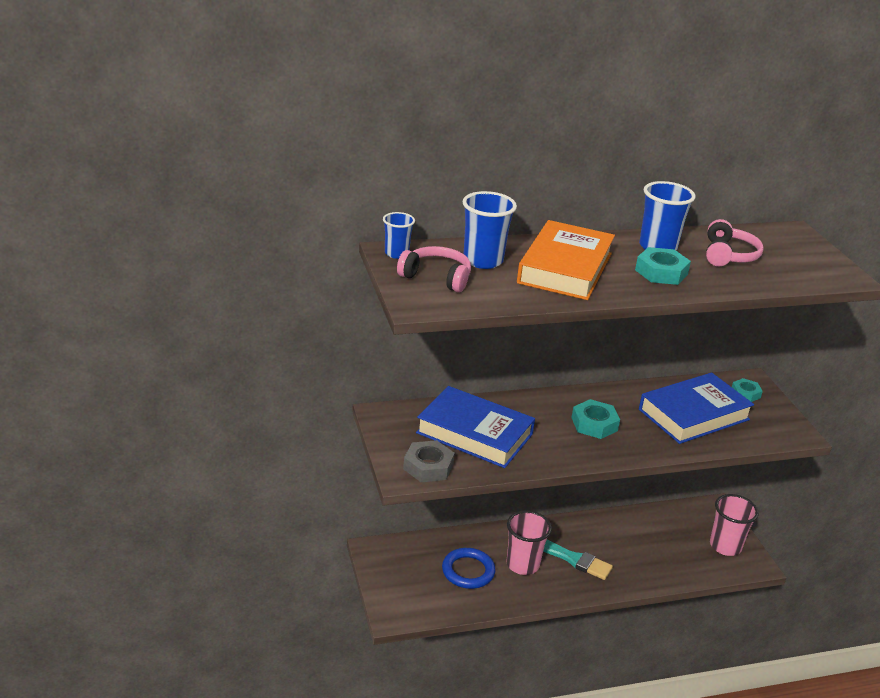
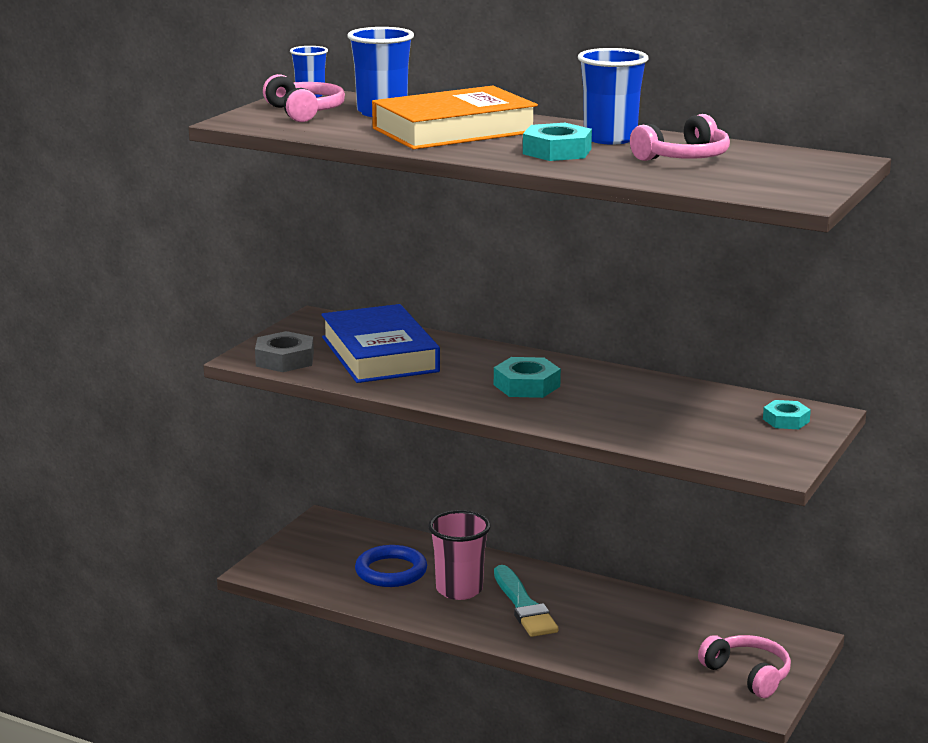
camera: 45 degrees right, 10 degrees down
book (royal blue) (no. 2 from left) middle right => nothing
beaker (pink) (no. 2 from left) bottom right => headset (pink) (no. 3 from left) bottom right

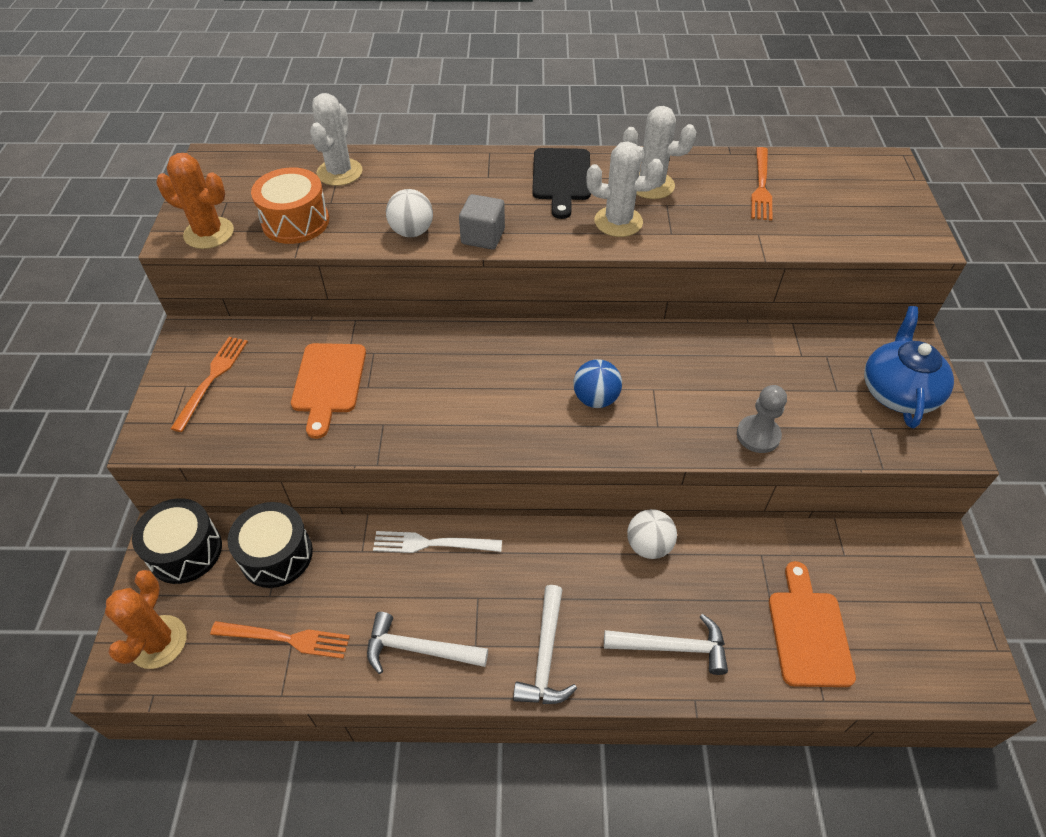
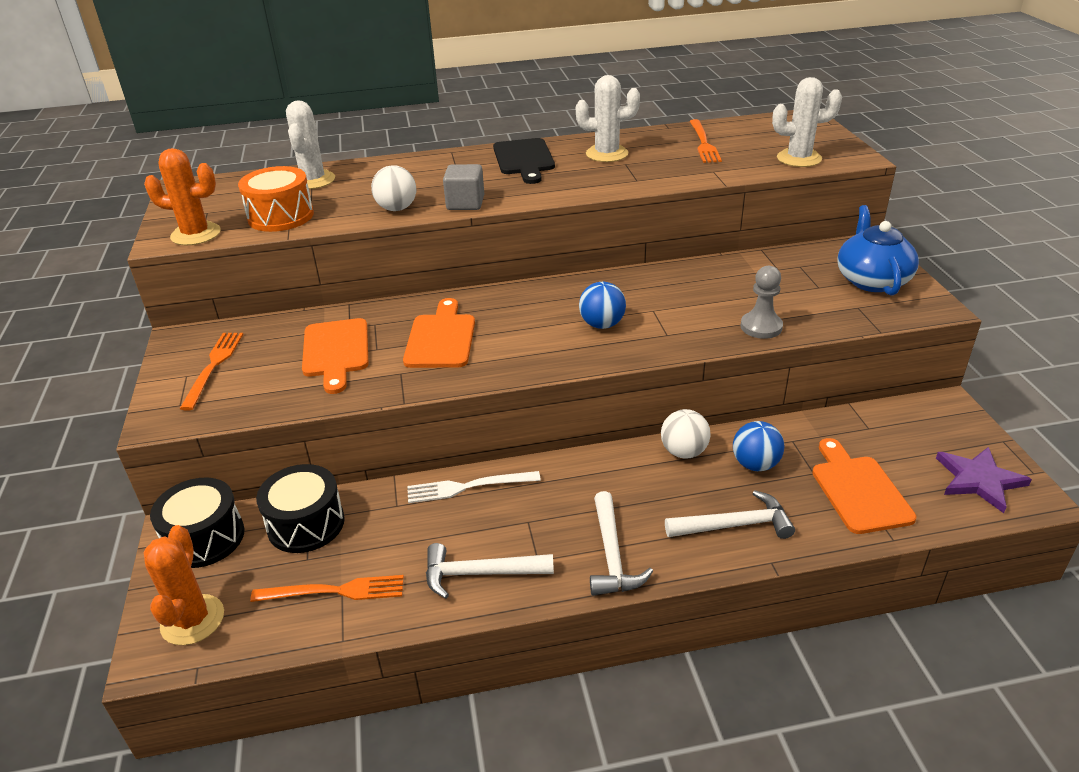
camera: 10 degrees left, 15 degrees down
cactus (snow-white) (no. 2 from left in the first image) top centre => cactus (snow-white) (no. 3 from left) top right, relocated
nothing => bread board (bright orange) (no. 2 from left) centre
nothing => ball (royal blue) (no. 2 from left) middle right
nothing => star shape (violet) middle right

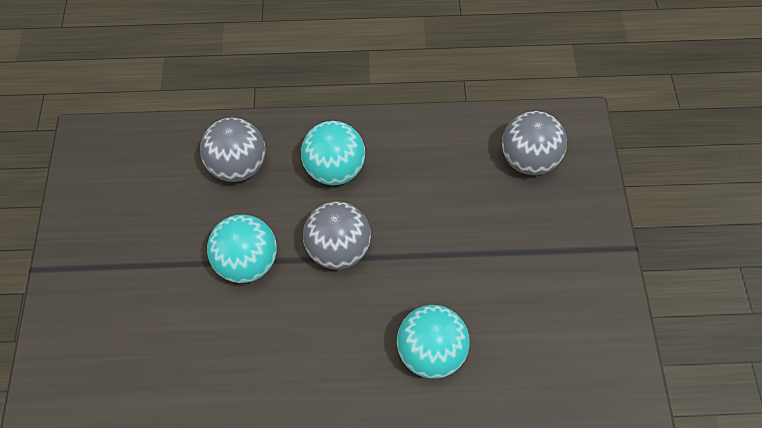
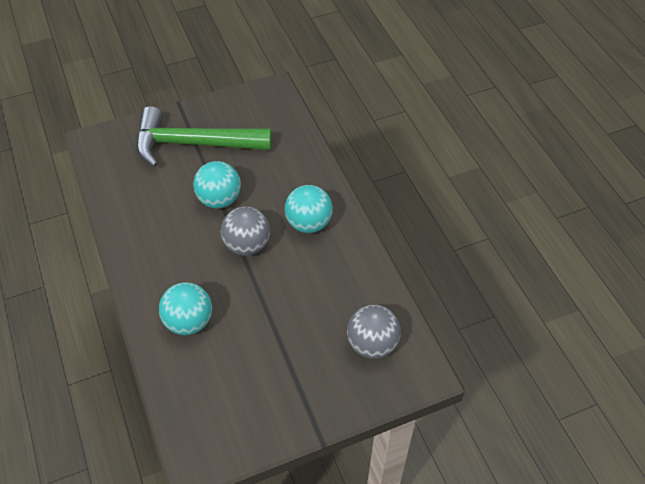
camera: 70 degrees right, 10 degrees down
ball (gray) (no. 1 from left) middle left => nothing
nothing => carpenter's hammer (emerald) top left

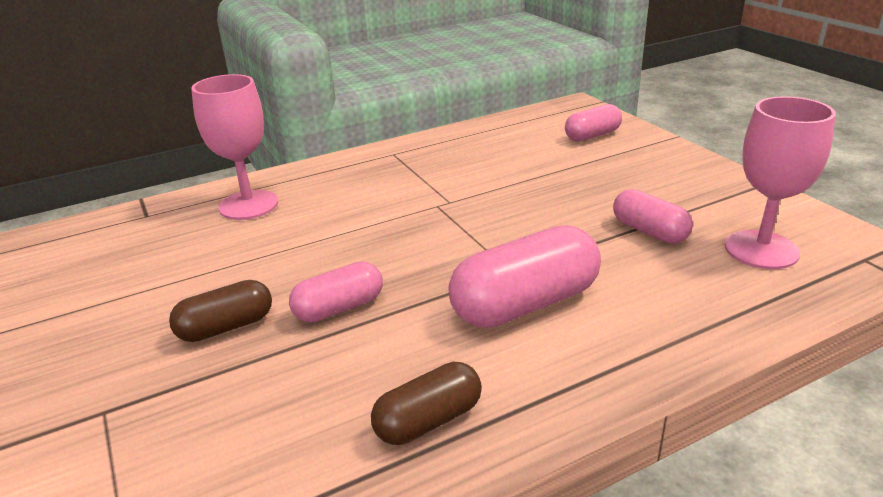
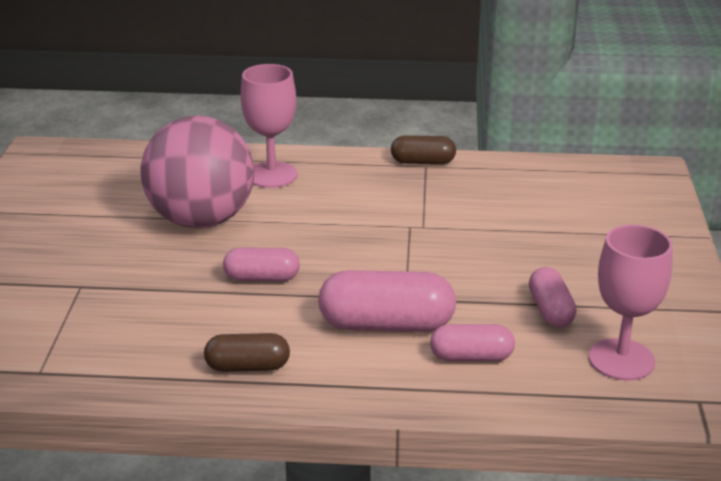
camera: 30 degrees right, 0 degrees up
pill (pink) (no. 3 from left) top right => pill (pink) (no. 3 from left) bottom centre, relocated
pill (dark brown) (no. 1 from left in the first image) middle left => pill (dark brown) (no. 2 from left) top centre, relocated
nothing => ball (pink) middle left

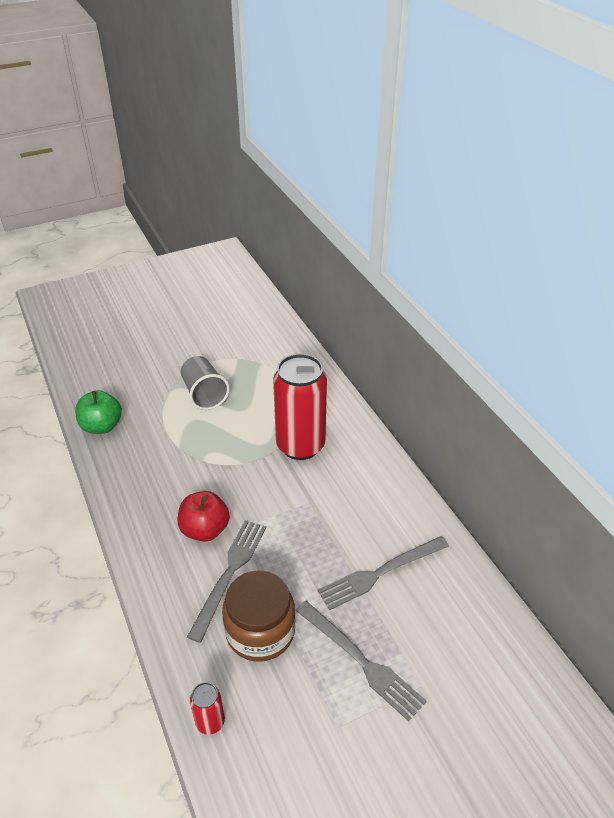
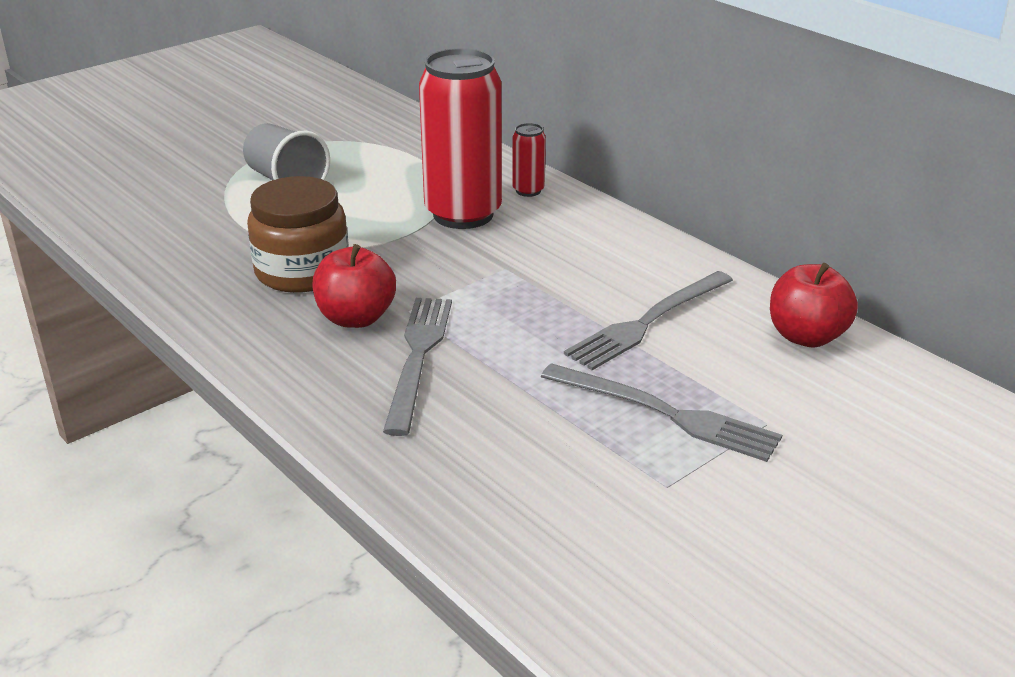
camera: 15 degrees left, 10 degrees down
toy apple (emerald) middle left => nothing
jam jar (dark brown) bottom centre => jam jar (dark brown) middle left, relocated
can (crimson) (no. 1 from left in the first image) bottom centre => can (crimson) (no. 2 from left) top centre, relocated
nothing => toy apple (crimson) (no. 2 from left) middle right

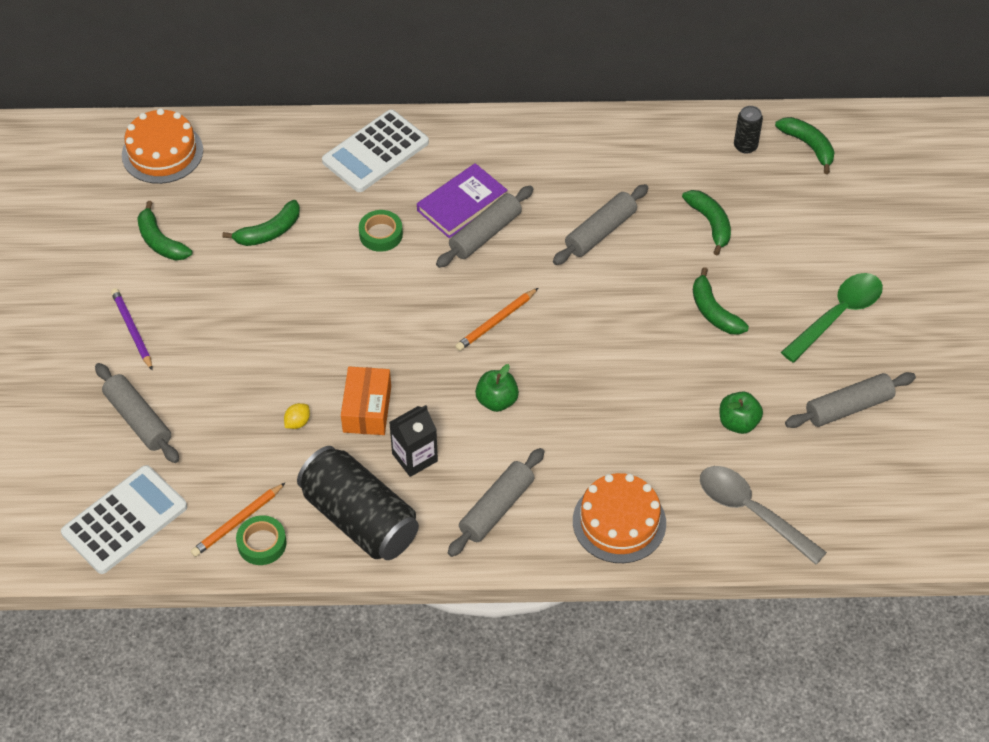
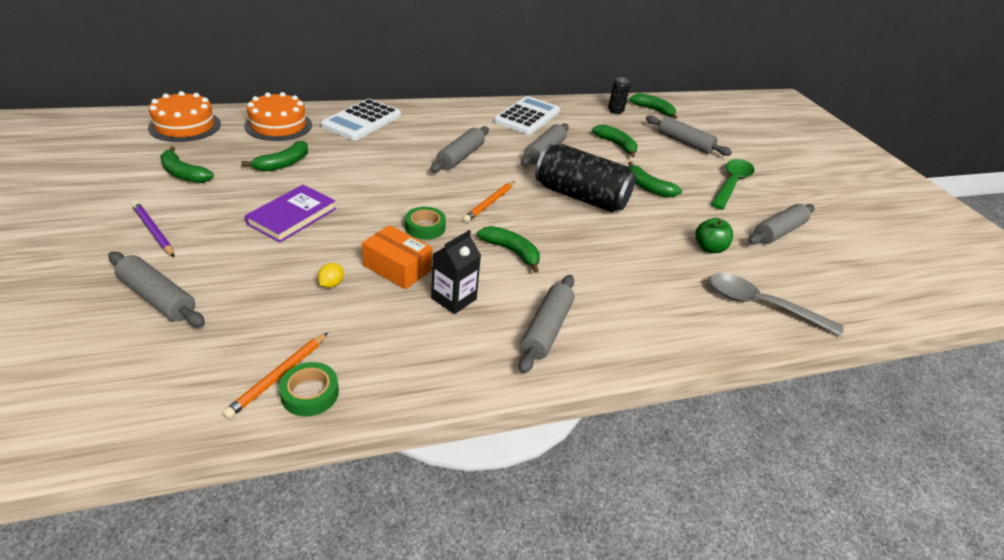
camera: 20 degrees left, 15 degrees down
book (violet) top centre => book (violet) middle left, relocated
tape (emerald) (no. 2 from left) top centre => tape (emerald) (no. 2 from left) centre, relocated
toy apple (emerald) (no. 1 from left) centre => toy banana (emerald) (no. 3 from left) centre
parcel (bright orange) centre, 45 degrees counterclockwise
can (ebony) (no. 1 from left) bottom centre => can (ebony) (no. 1 from left) top centre, relocated
calculator (snow-white) (no. 1 from left in the first image) bottom left => calculator (snow-white) (no. 2 from left) top centre, relocated
cake (bright orange) (no. 2 from left) bottom centre => cake (bright orange) (no. 2 from left) top left, relocated
nothing => pastry roller (gray) (no. 5 from left) top right

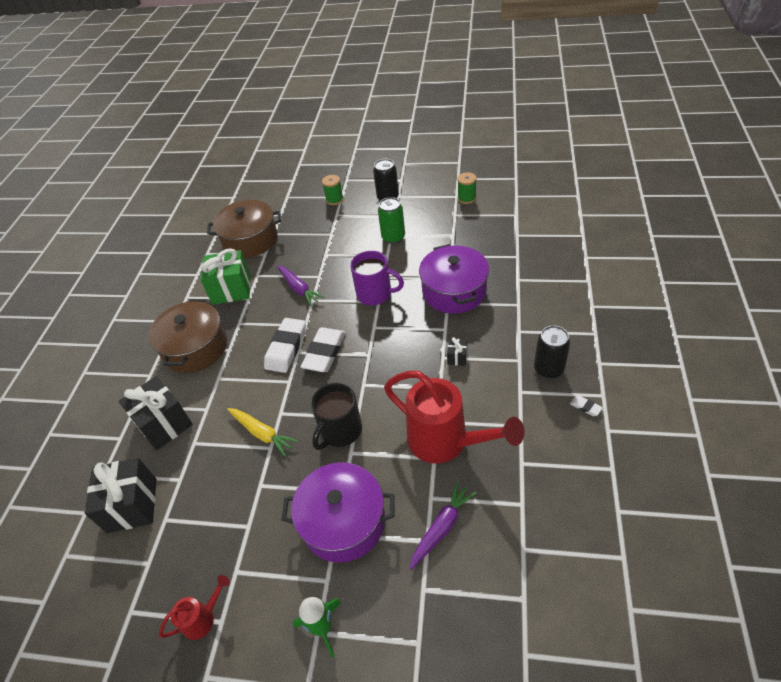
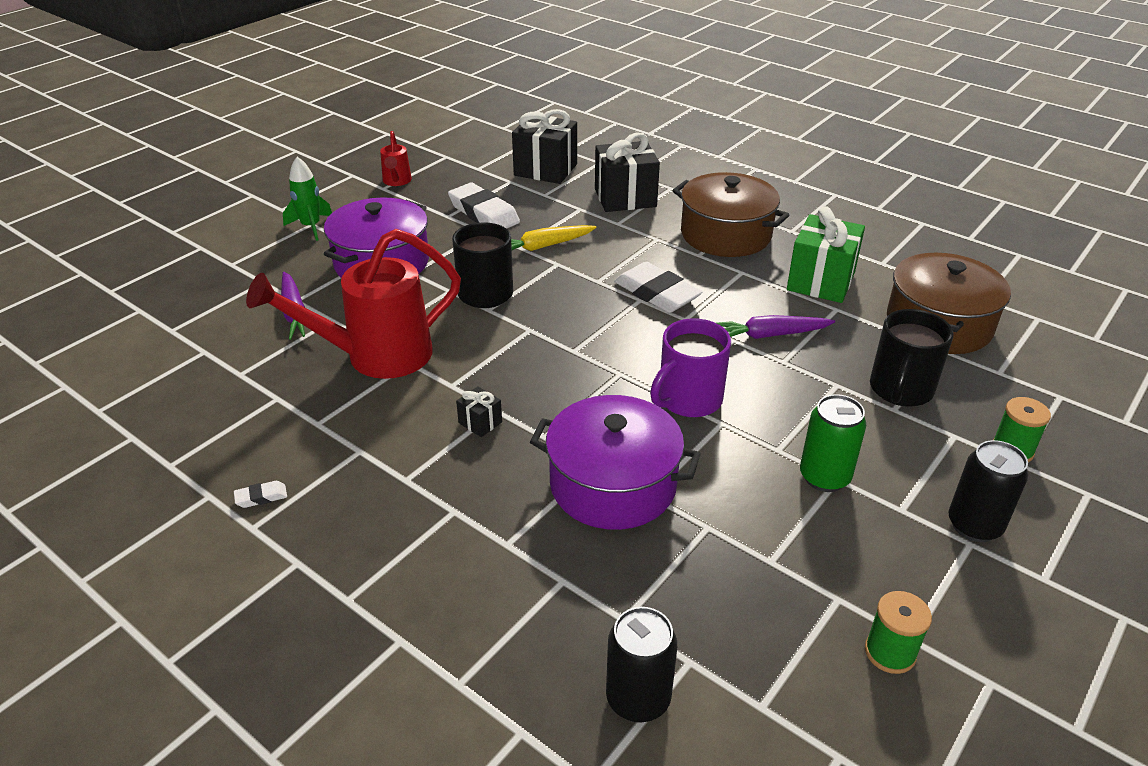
camera: 115 degrees right, 10 degrees down
can (ebony) (no. 2 from left in the first image) middle right => can (ebony) (no. 1 from left) bottom centre, relocated
pencil eraser (snow-white) (no. 2 from left) centre => pencil eraser (snow-white) (no. 2 from left) top centre, relocated
nothing => tea mug (ebony) (no. 2 from left) middle right

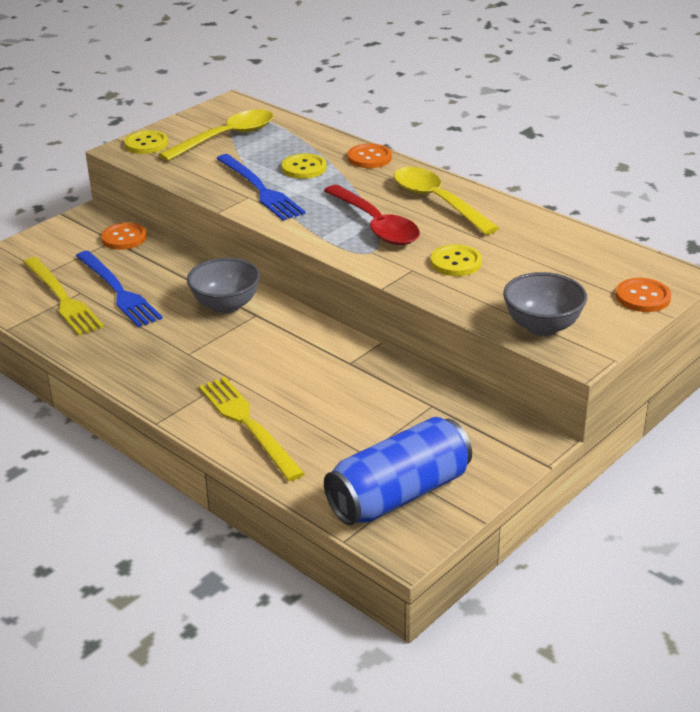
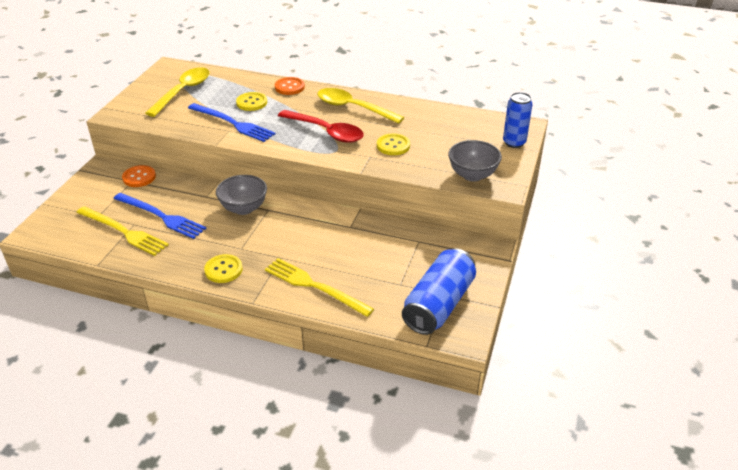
camera: 25 degrees left, 5 degrees up
shirt button (golden) (no. 1 from left) top left => shirt button (golden) (no. 1 from left) middle left, relocated
shirt button (bright orange) (no. 3 from left) middle right => can (royal blue) (no. 2 from left) top right

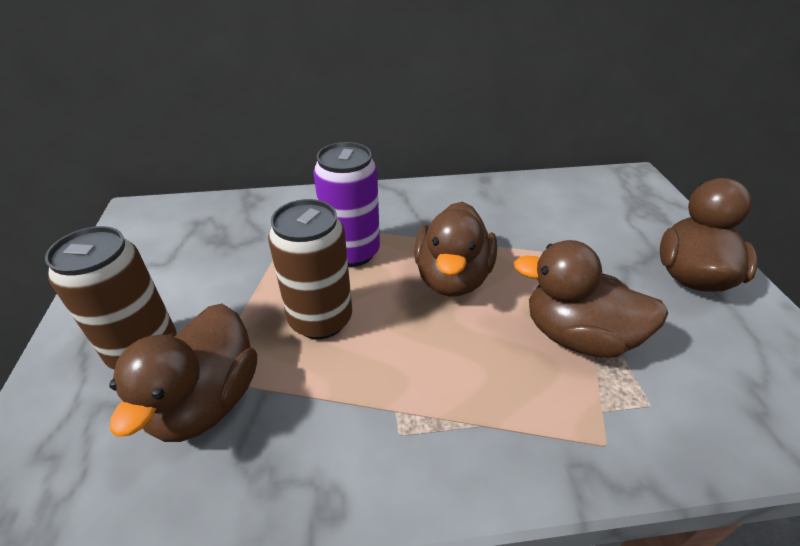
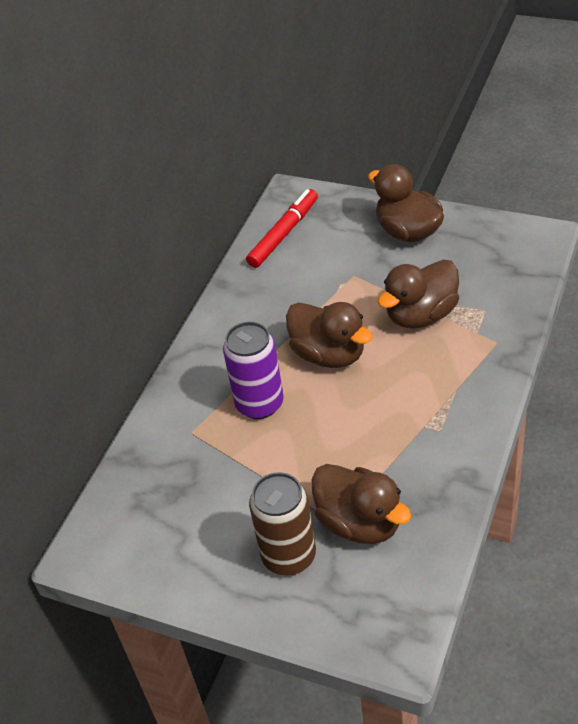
camera: 55 degrees left, 5 degrees up
can (dark brown) (no. 2 from left) centre => nothing
nothing => marker pen (crimson) top centre

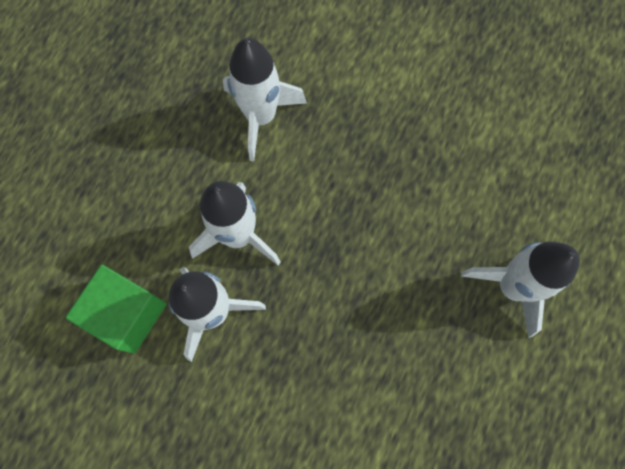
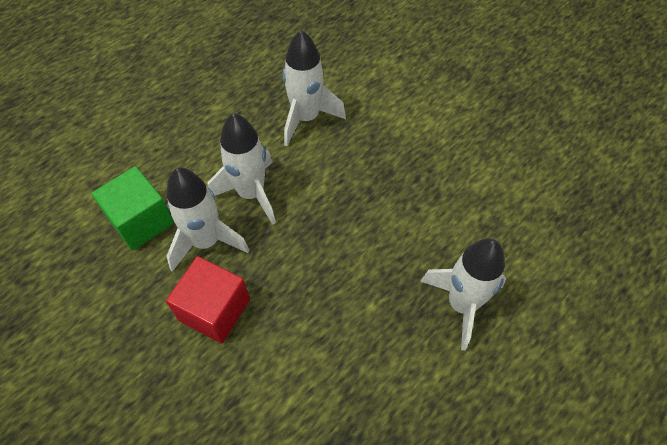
camera: 20 degrees right, 15 degrees down
nothing => block (crimson) bottom left

